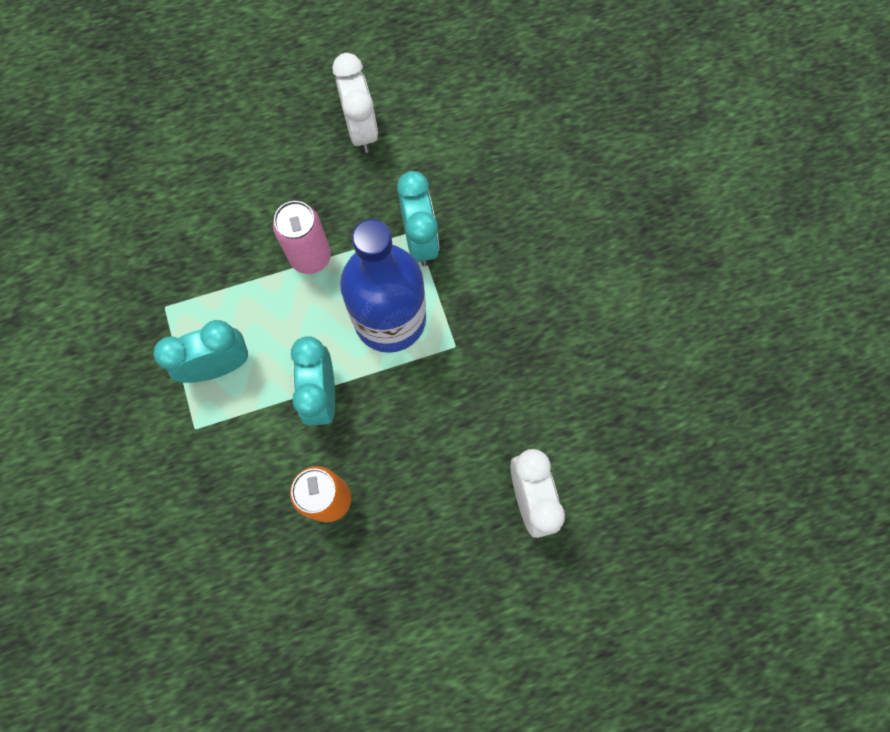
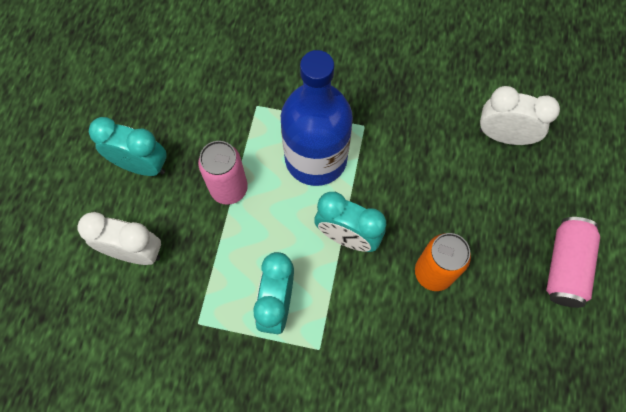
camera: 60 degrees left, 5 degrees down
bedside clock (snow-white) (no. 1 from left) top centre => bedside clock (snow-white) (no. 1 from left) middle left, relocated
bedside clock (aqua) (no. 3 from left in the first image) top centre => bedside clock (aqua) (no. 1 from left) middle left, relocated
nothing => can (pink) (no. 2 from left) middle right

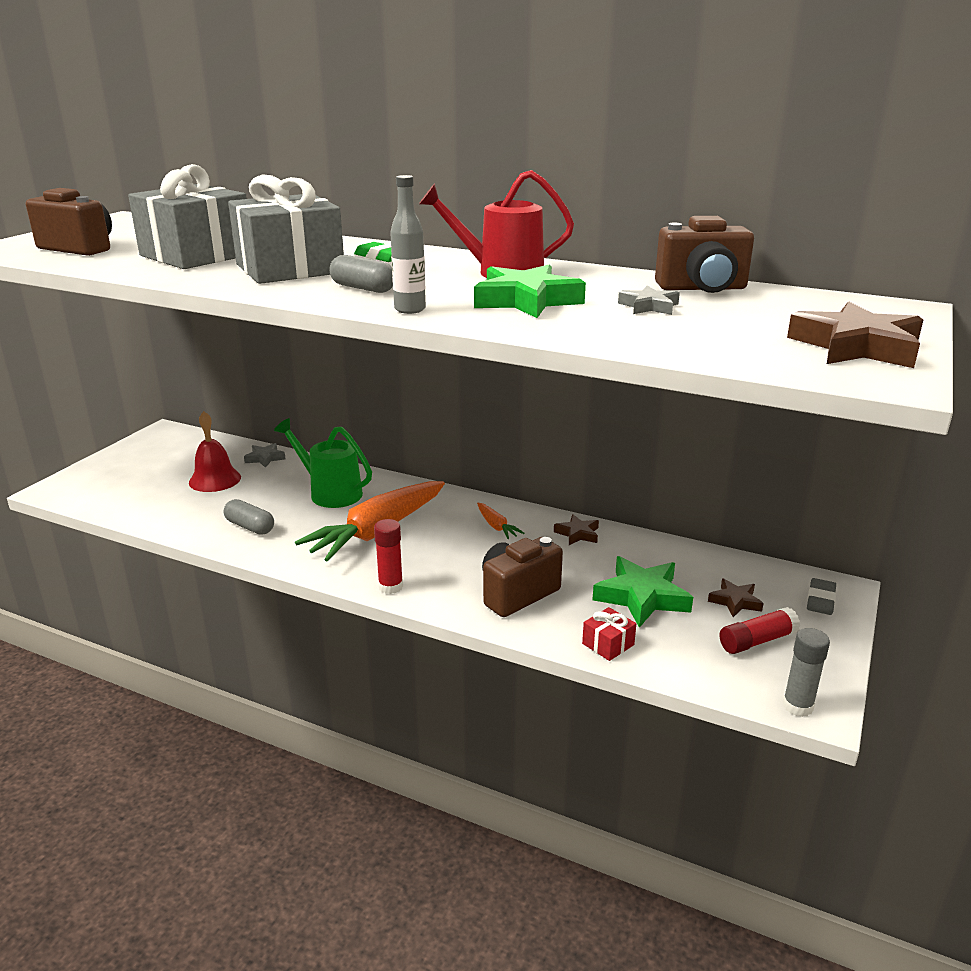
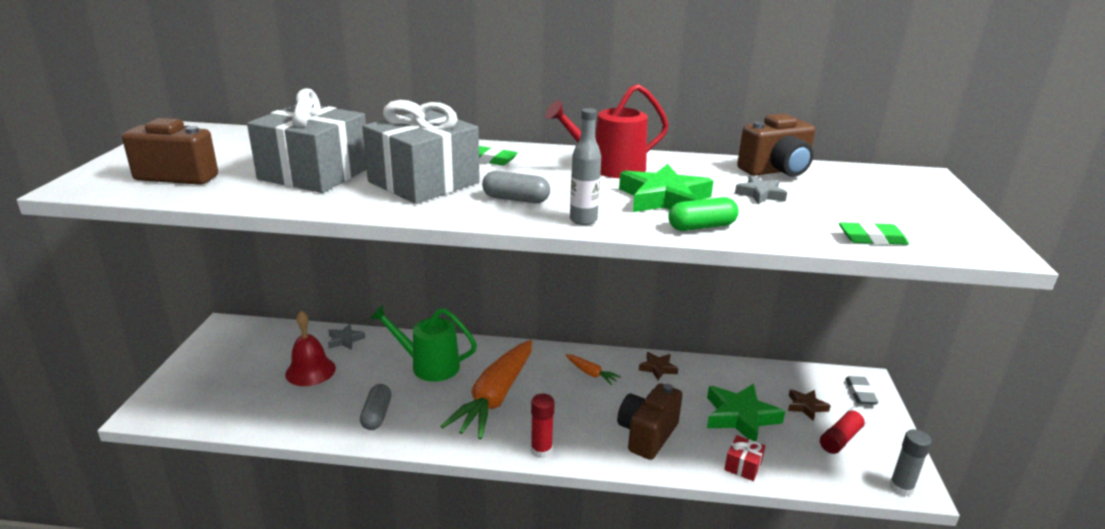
camera: 20 degrees left, 0 degrees up
star shape (dark brown) (no. 3 from left) middle right => nothing
pill (gray) (no. 1 from left) middle left => pill (gray) (no. 1 from left) bottom centre, 75 degrees clockwise
nothing => pill (emerald) centre
nothing => pencil eraser (emerald) (no. 2 from left) middle right

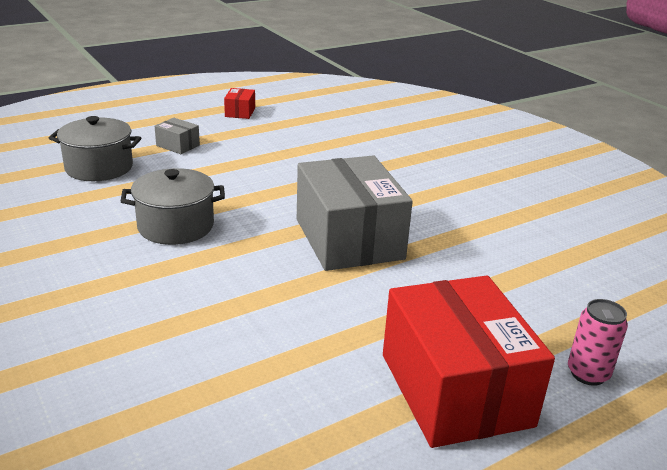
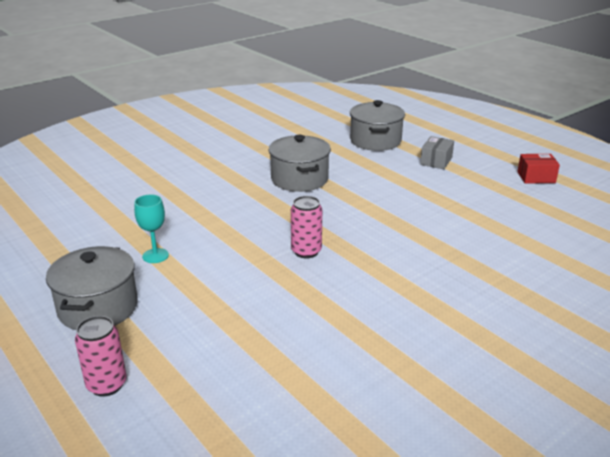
camera: 85 degrees right, 0 degrees up
parcel (gray) (no. 2 from left) centre => can (pink) (no. 2 from left) centre
parcel (crimson) (no. 2 from left) bottom right => stockpot (gray) (no. 1 from left) middle left
nothing => chalice (aqua) middle left

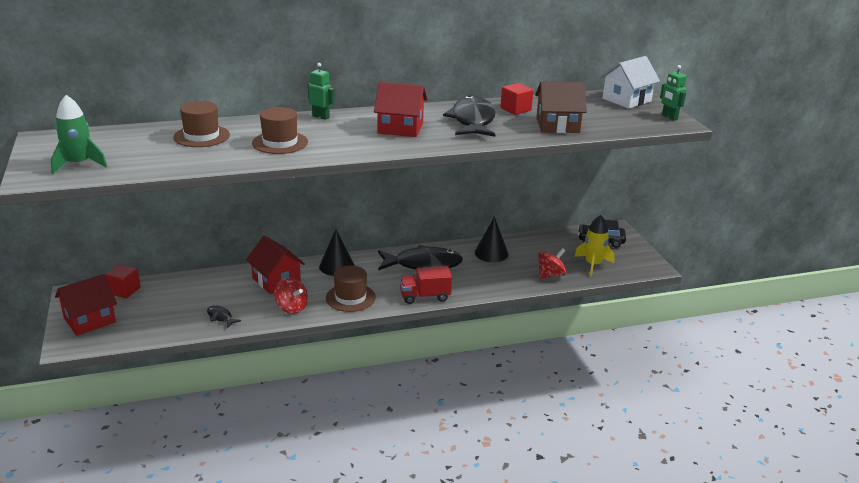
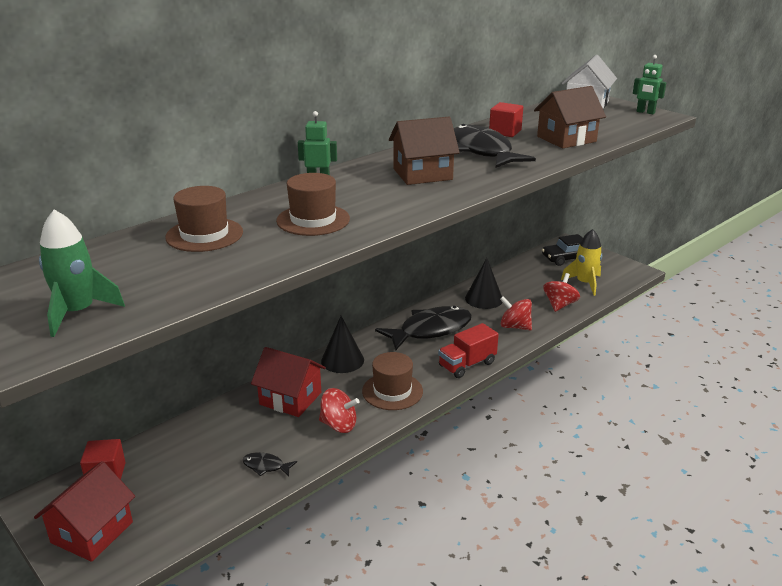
camera: 25 degrees left, 0 degrees up
house (crimson) (no. 3 from left) top centre => house (dark brown) (no. 1 from left) top centre
nothing => spinning top (crimson) (no. 2 from left) centre

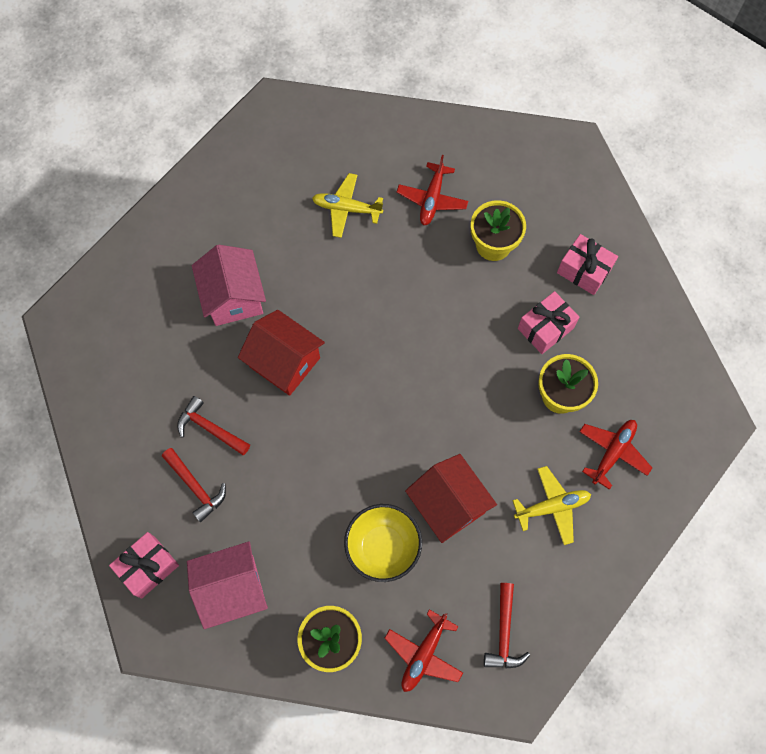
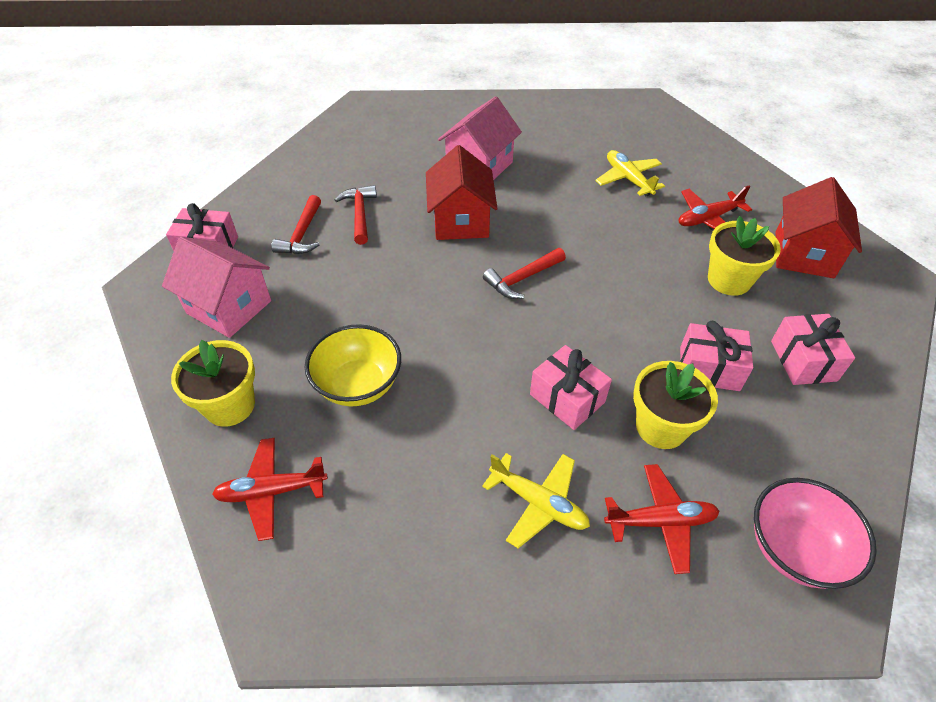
camera: 50 degrees right, 20 degrees down
house (crimson) (no. 2 from left) centre => house (crimson) (no. 2 from left) top right, relocated
carpenter's hammer (crimson) (no. 3 from left) bottom centre => carpenter's hammer (crimson) (no. 3 from left) centre, relocated
nothing => present (pink) (no. 2 from left) centre
nothing => bowl (pink) bottom right

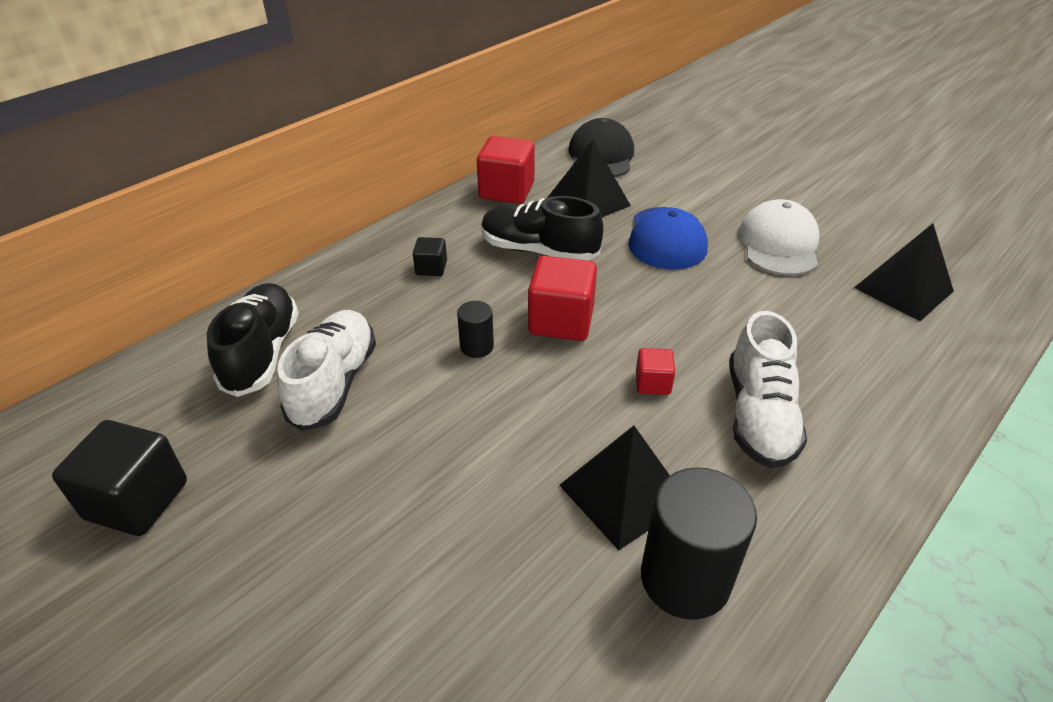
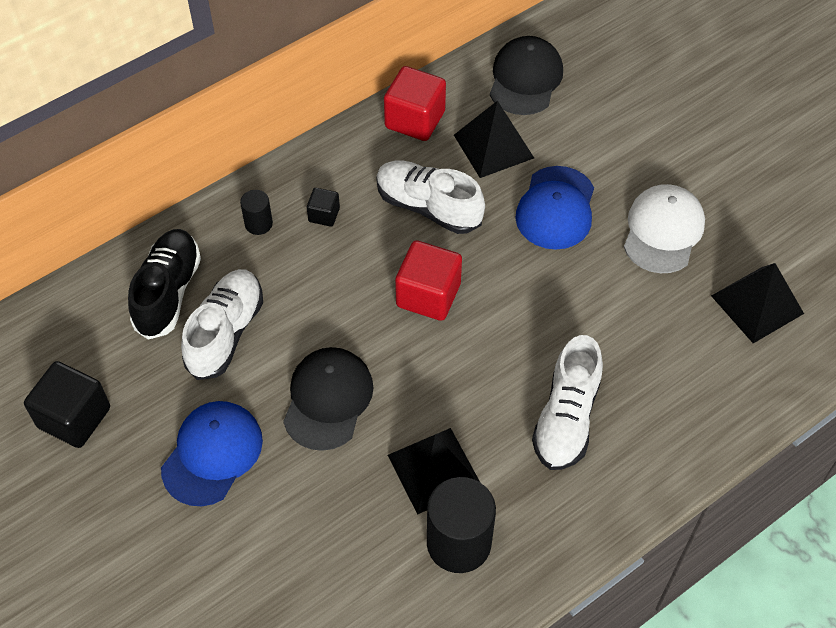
camera: 10 degrees right, 15 degrees up
sneaker (ebony) (no. 2 from left) top centre => sneaker (snow-white) (no. 2 from left) top centre
cylinder shape (ebony) (no. 1 from left) centre => cylinder shape (ebony) (no. 1 from left) middle left, relocated
block (crimson) (no. 3 from left) centre => nothing
nothing => cap (ebony) (no. 1 from left) centre
nothing => cap (royal blue) (no. 1 from left) bottom left

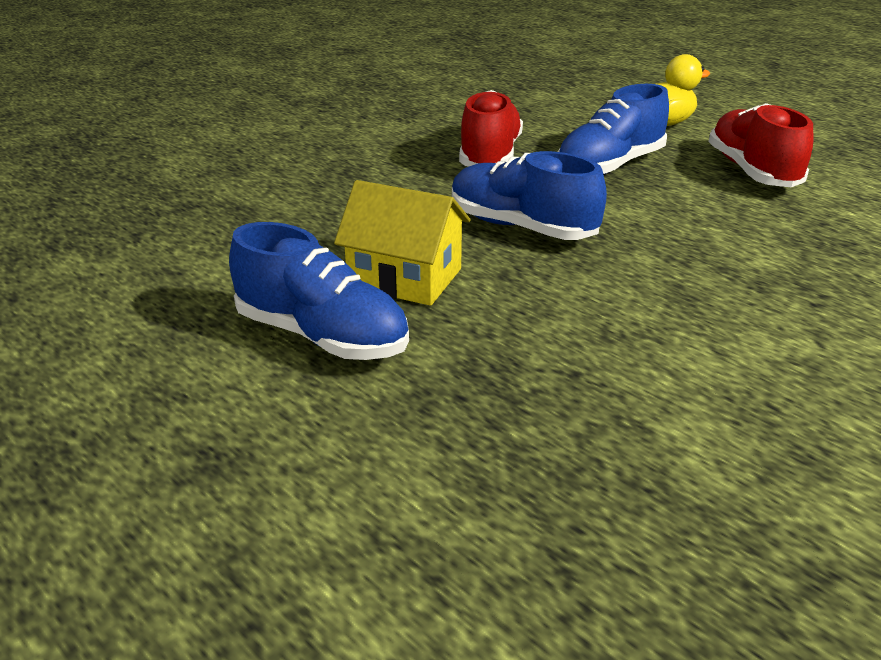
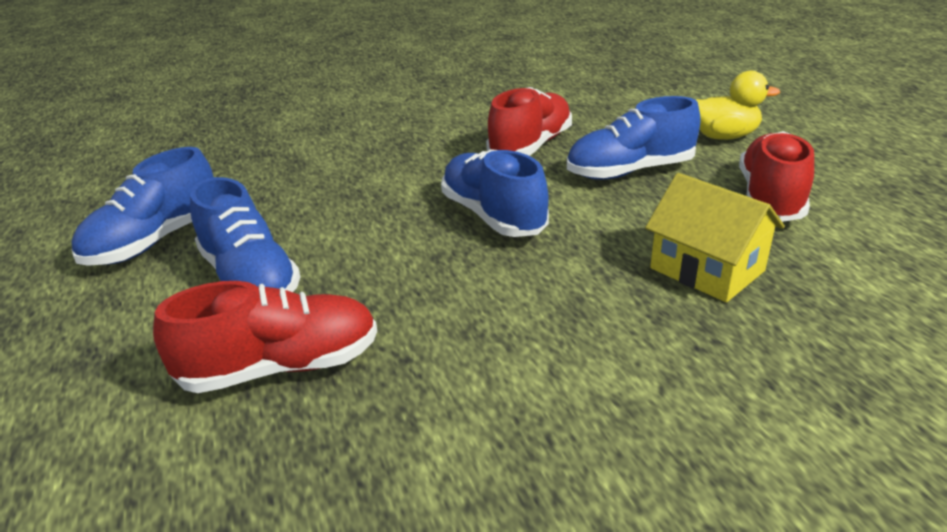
camera: 25 degrees right, 0 degrees up
house (golden) centre => house (golden) middle right, relocated
nothing => sneaker (royal blue) (no. 1 from left) middle left
nothing => sneaker (crimson) (no. 1 from left) middle left

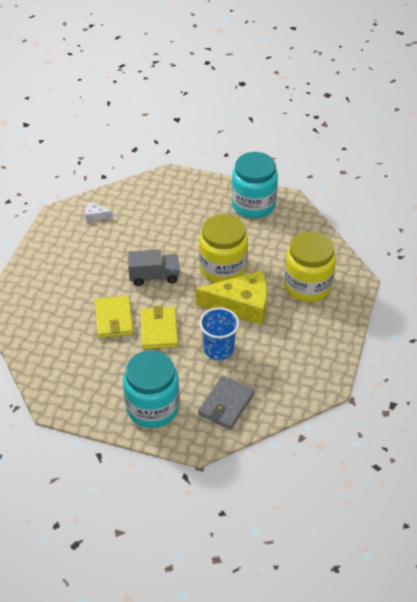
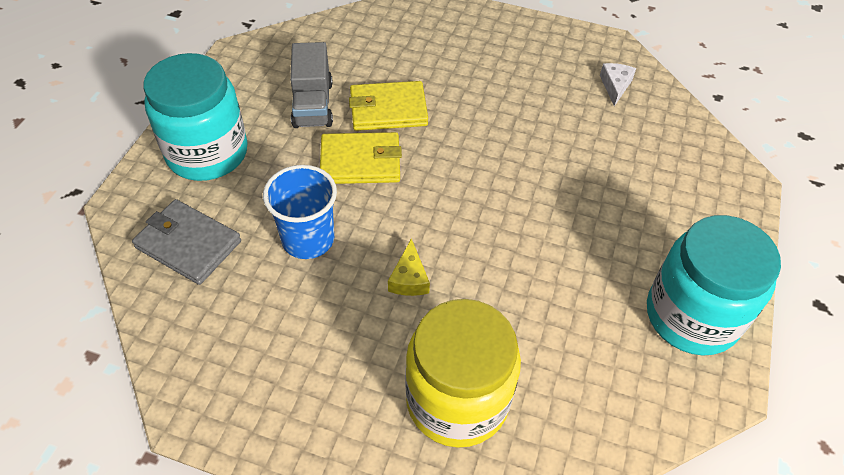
camera: 90 degrees right, 5 degrees up
jam jar (golden) (no. 1 from left) centre => nothing
truck (gray) centre => truck (gray) top centre, relocated
piece of cheese (golden) centre, x0.42

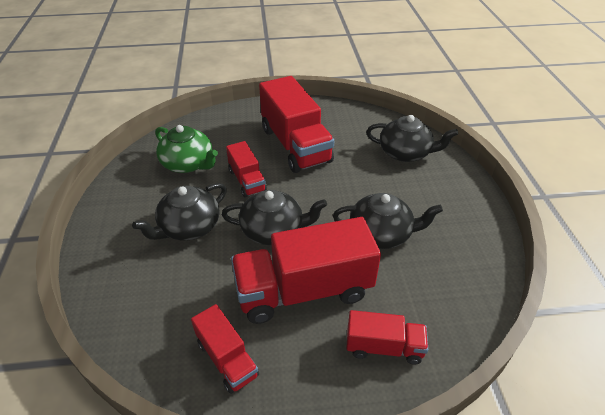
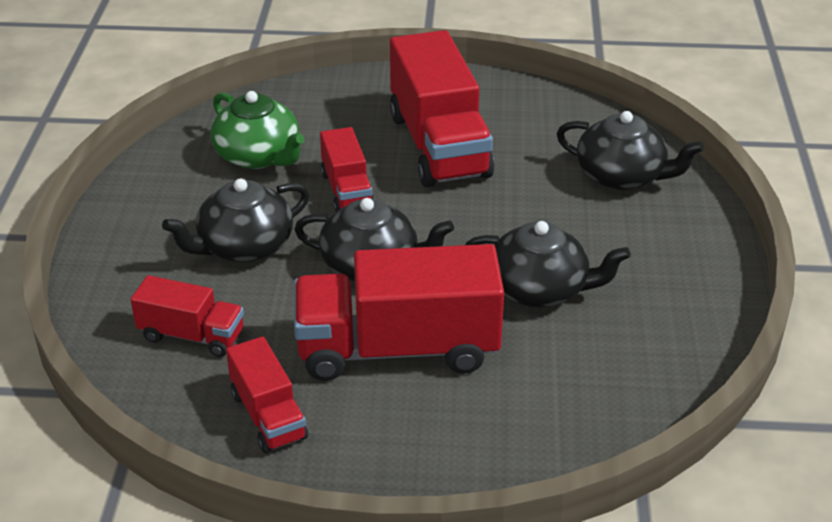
camera: 10 degrees right, 5 degrees down
truck (crimson) (no. 5 from left in the first image) bottom centre => truck (crimson) (no. 1 from left) middle left, relocated

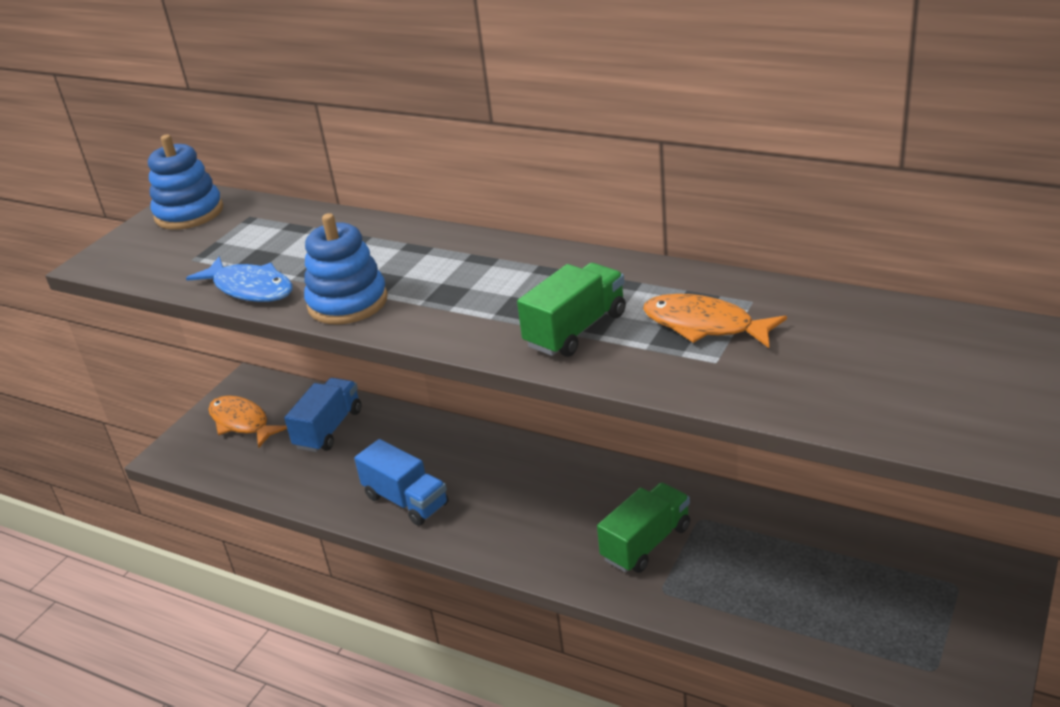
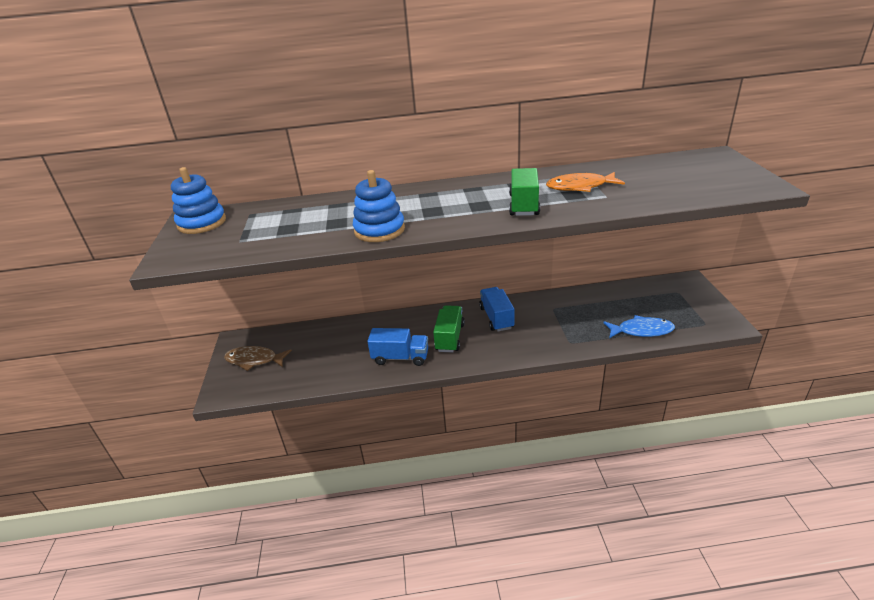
camera: 35 degrees left, 0 degrees up
fish (royal blue) middle left => fish (royal blue) middle right, relocated
truck (royal blue) (no. 1 from left in the first image) middle left => truck (royal blue) (no. 2 from left) centre, relocated
fish (bright orange) (no. 1 from left) middle left => fish (dark brown) middle left
truck (emerald) (no. 2 from left in the first image) bottom centre => truck (emerald) (no. 1 from left) centre, relocated

